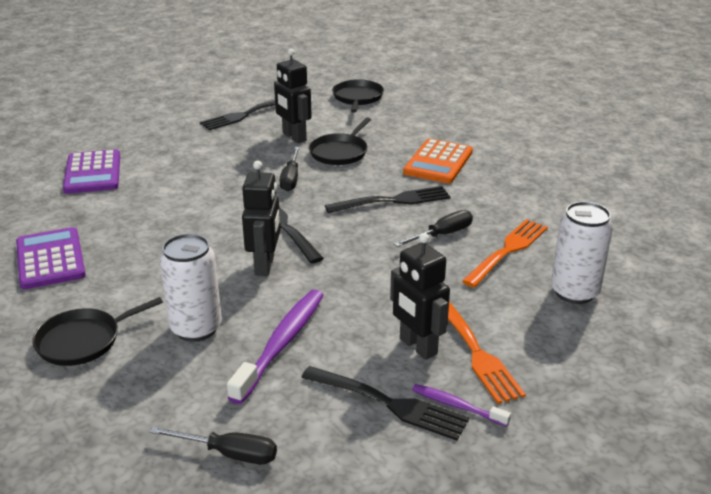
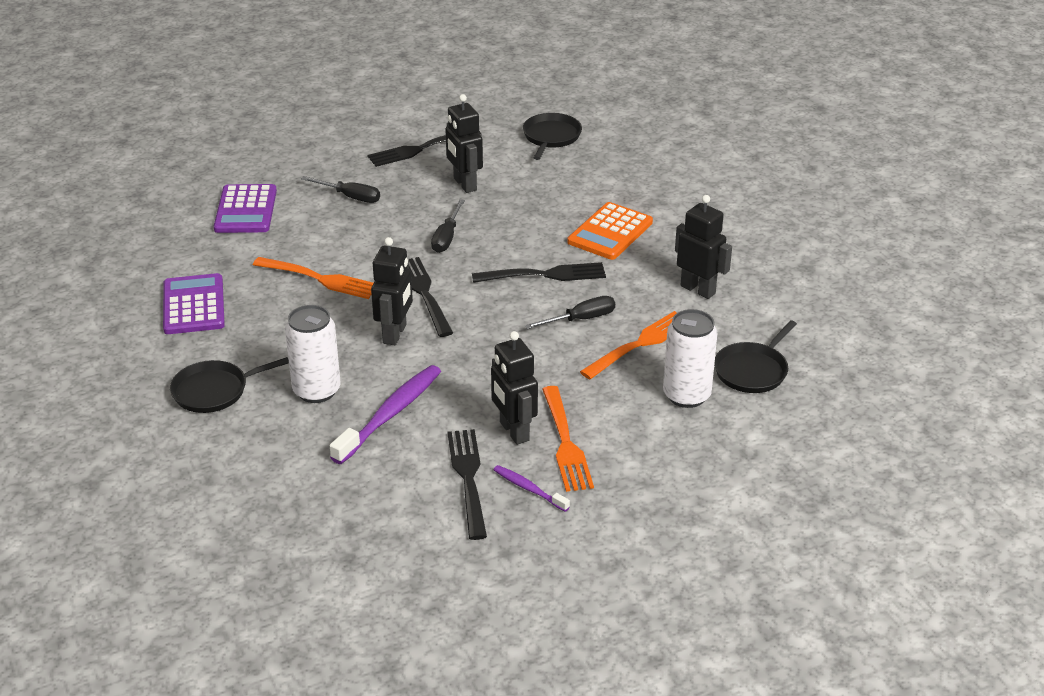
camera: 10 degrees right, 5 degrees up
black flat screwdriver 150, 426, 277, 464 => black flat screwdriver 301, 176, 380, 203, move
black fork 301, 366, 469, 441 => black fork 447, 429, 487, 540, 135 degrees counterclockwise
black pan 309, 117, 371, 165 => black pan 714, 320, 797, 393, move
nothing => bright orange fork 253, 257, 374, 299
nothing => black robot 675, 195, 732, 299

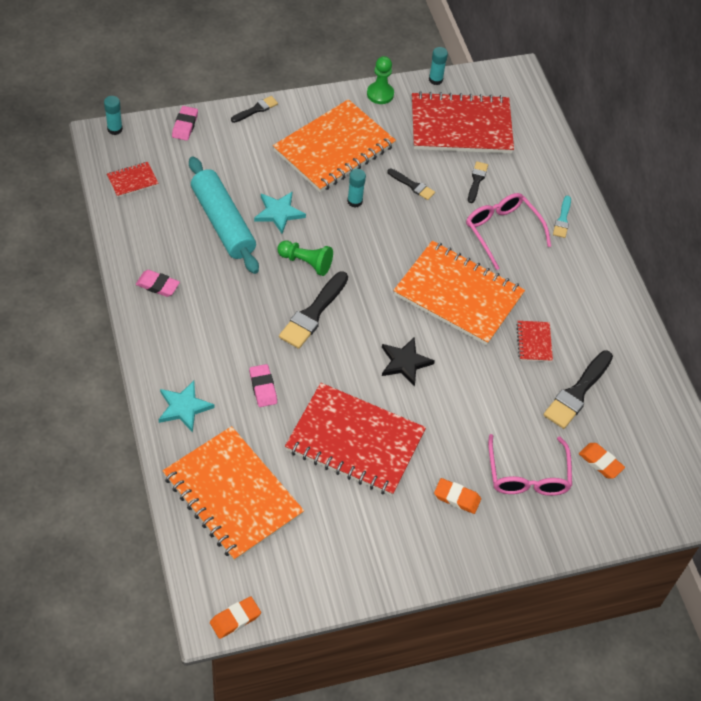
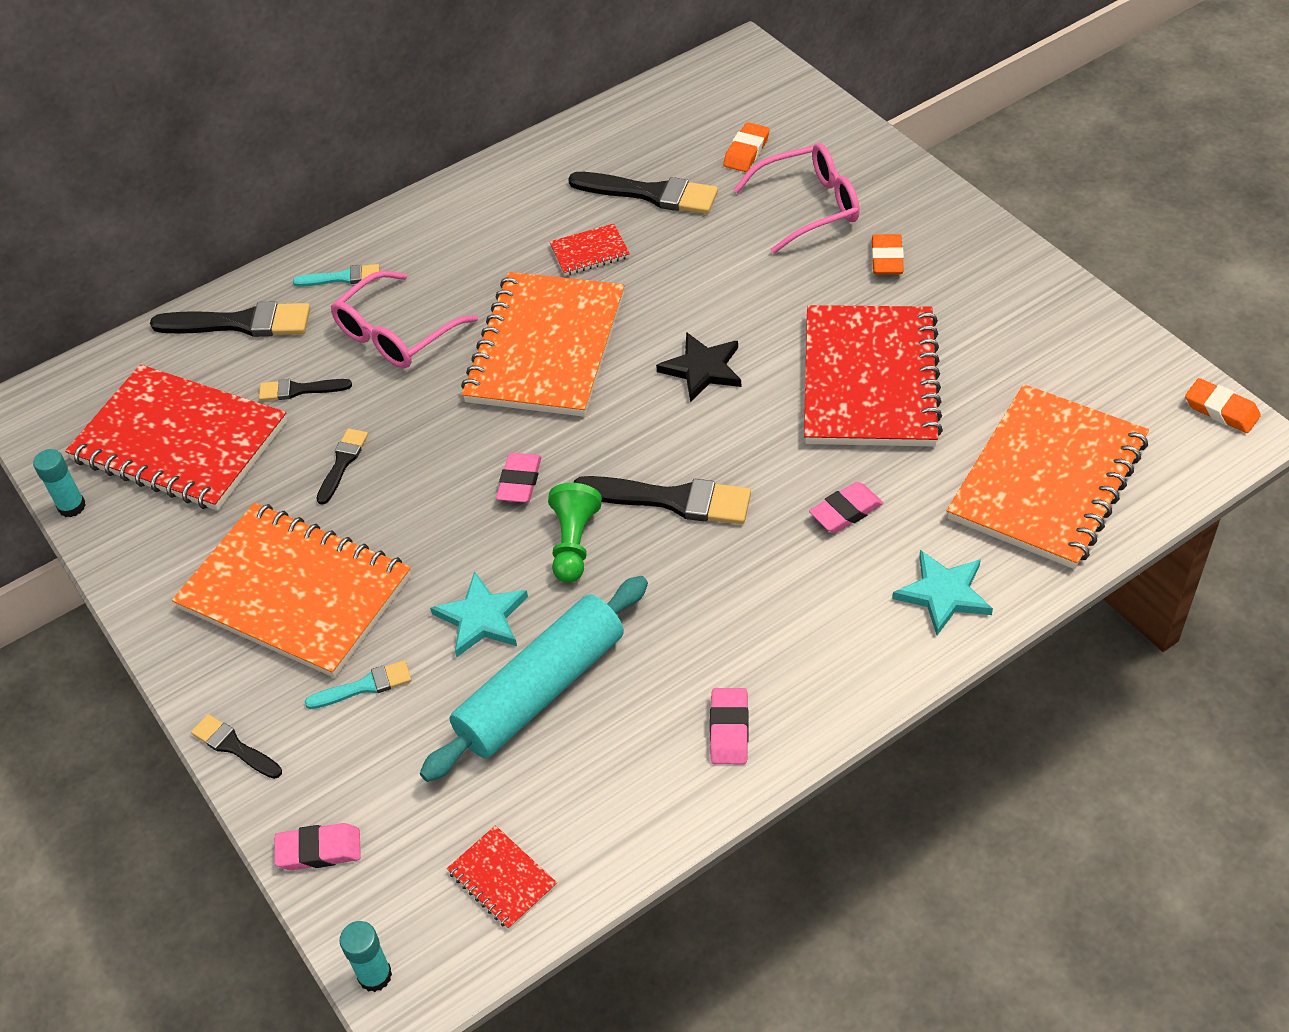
camera: 100 degrees left, 5 degrees down
aqua stick of glue 347, 169, 366, 207 => nothing
green game pawn 367, 56, 394, 104 => nothing
crimson notebook 412, 91, 514, 154 => crimson notebook 65, 365, 287, 511, 45 degrees counterclockwise
nothing => black paint brush 150, 301, 310, 337
nothing => aqua paint brush 304, 660, 412, 709
nothing => rosy gum eraser 496, 453, 541, 503

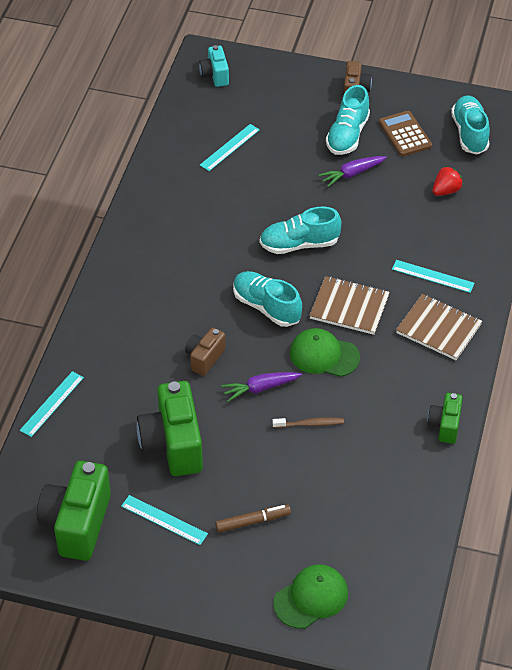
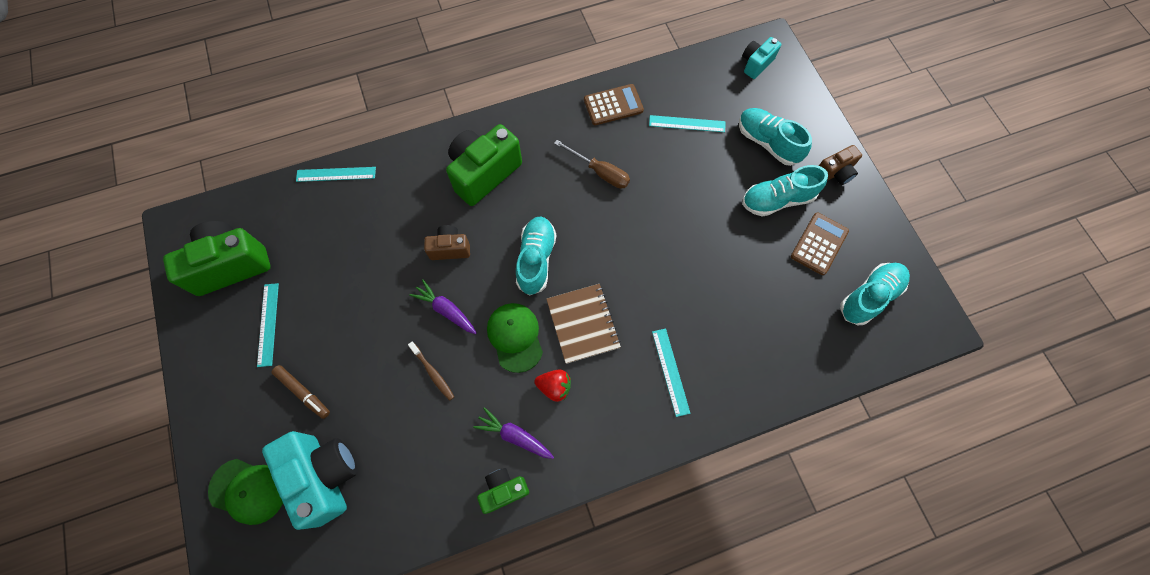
camera: 55 degrees right, 20 degrees up
green photo camera 137, 381, 203, 476 => green photo camera 446, 124, 522, 206, move
aqua sneaker 260, 206, 341, 254 => aqua sneaker 739, 108, 812, 166, move
purple root vegetable 319, 156, 387, 187 => purple root vegetable 473, 407, 554, 459, move
dark brown notebook 396, 294, 482, 360 => nothing
crimson toy strawberry 433, 166, 463, 196 => crimson toy strawberry 534, 369, 571, 402, move
nothing => aqua photo camera 262, 431, 357, 530
nothing => dark brown flat screwdriver 554, 140, 630, 189
nothing => dark brown calculator 584, 84, 644, 125

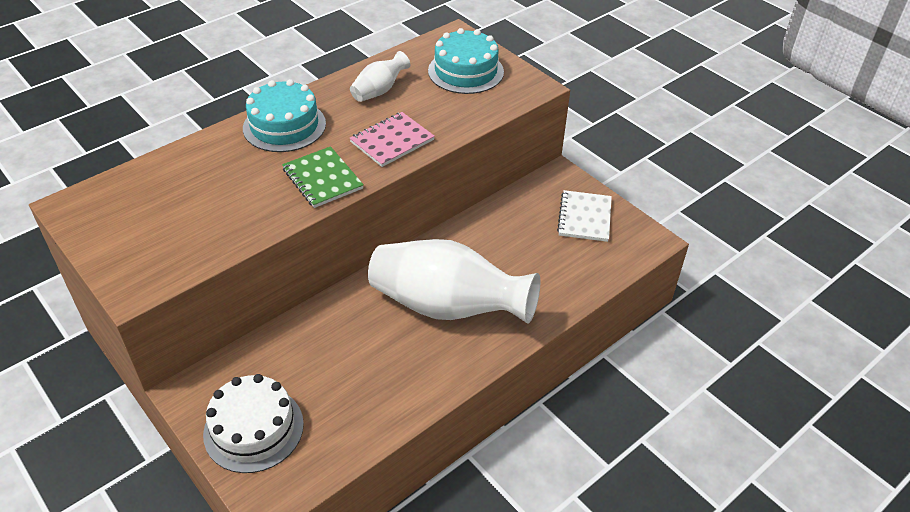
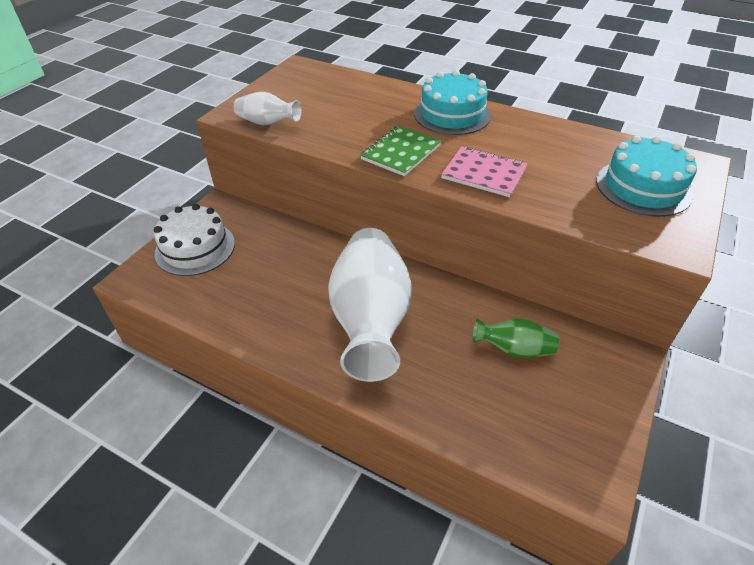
camera: 70 degrees right, 0 degrees up
pure white vase 350, 51, 411, 102 => pure white vase 234, 92, 301, 125, move
pure white notebook 557, 190, 612, 242 => nothing
nothing => green vase 473, 319, 559, 358

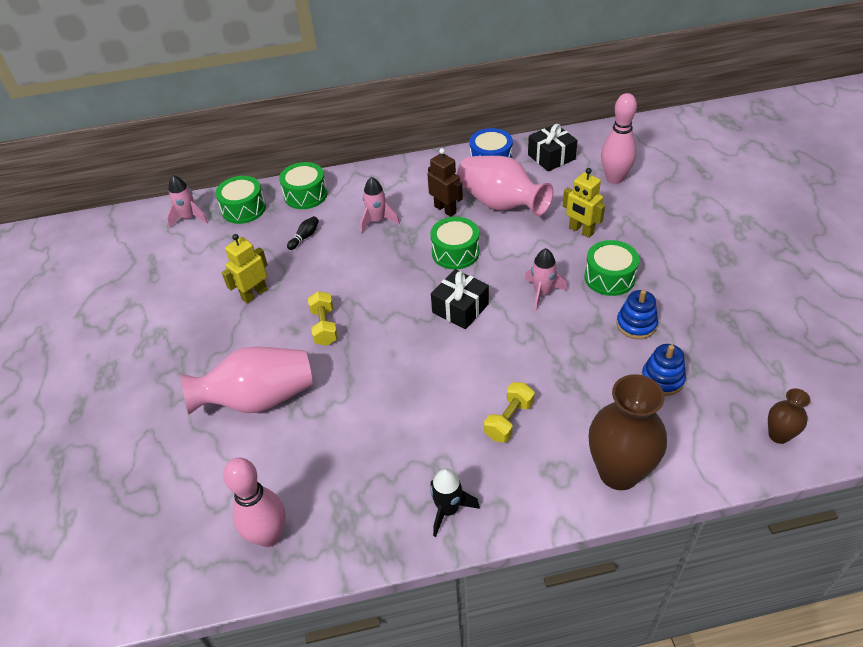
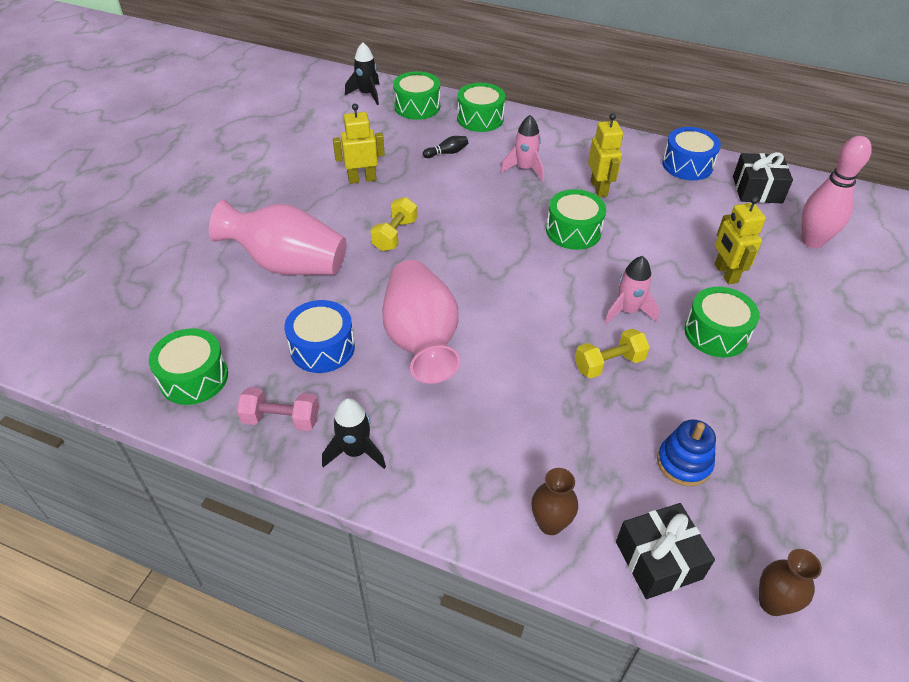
camera: 30 degrees right, 0 degrees up
rosy rocket 167, 175, 208, 228 => black rocket 345, 42, 379, 105
rosy bowling pin 223, 458, 286, 547 => green drum 149, 328, 228, 405
dark brown robot 427, 148, 463, 217 => yellow robot 588, 113, 623, 197
black present 431, 269, 489, 329 => black present 616, 503, 715, 599, move
rosy vase 457, 156, 554, 216 => rosy vase 382, 260, 460, 384, move
yellow hand weight 484, 382, 535, 443 => yellow hand weight 575, 328, 650, 378, move
dark brown vase 589, 374, 667, 490 => dark brown vase 532, 468, 578, 535, x0.50
cobalt stacking toy 616, 290, 658, 339 => nothing
nothing => rosy hand weight 237, 387, 319, 431
nothing => cobalt drum 284, 300, 355, 373

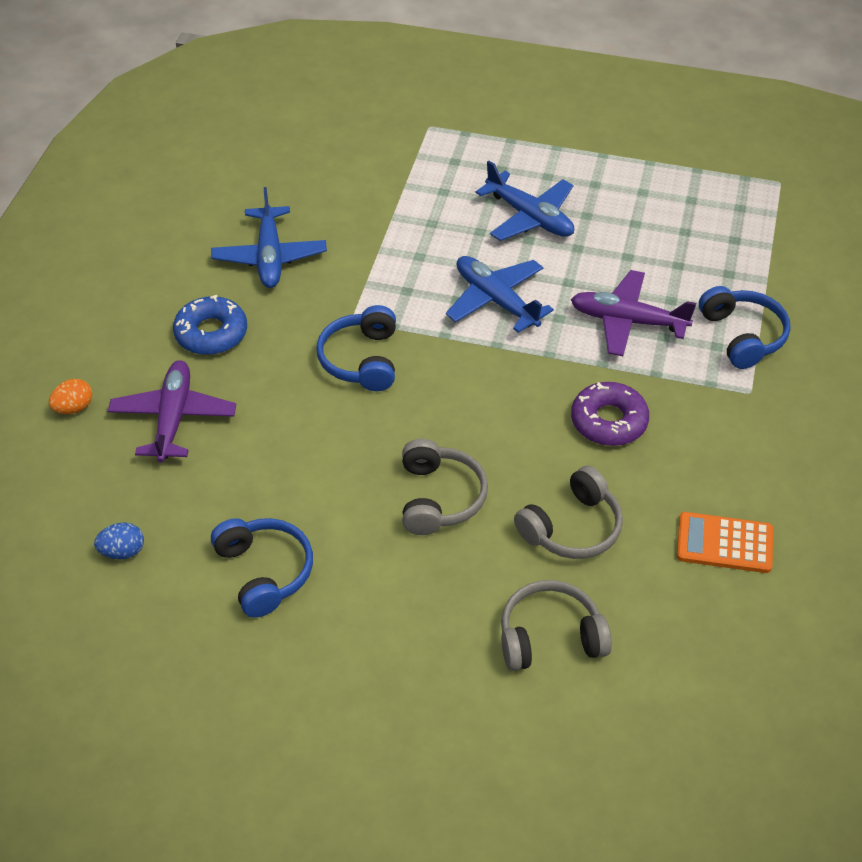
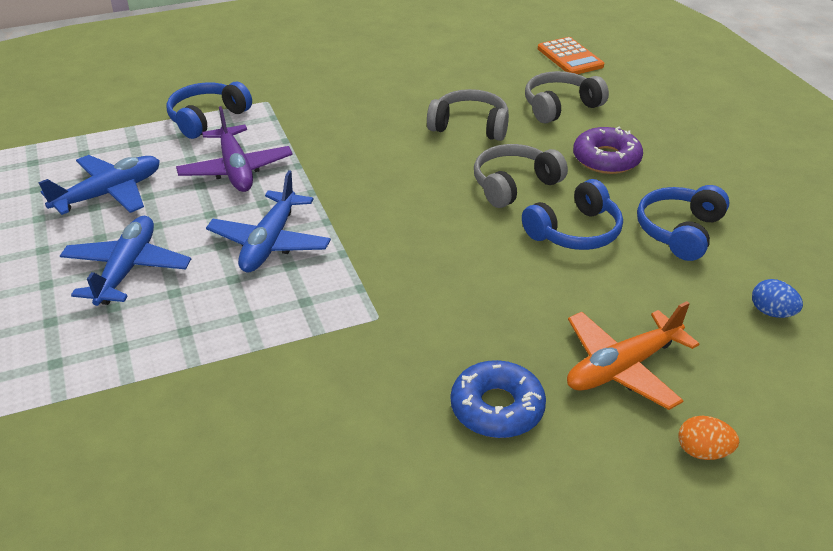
camera: 125 degrees left, 10 degrees down
purple toy plane 108, 360, 236, 462 => bright orange toy plane 567, 301, 699, 410
cobalt toy plane 211, 187, 327, 288 => cobalt toy plane 38, 155, 160, 215, move
cobalt headset 316, 305, 396, 391 => cobalt headset 522, 179, 623, 250, move
gray headset 501, 580, 612, 671 => gray headset 525, 71, 609, 123, 105 degrees clockwise
purple donut 571, 382, 649, 446 => purple donut 573, 127, 643, 174, move
bright orange calculator 677, 512, 773, 573 => bright orange calculator 538, 37, 604, 74, move

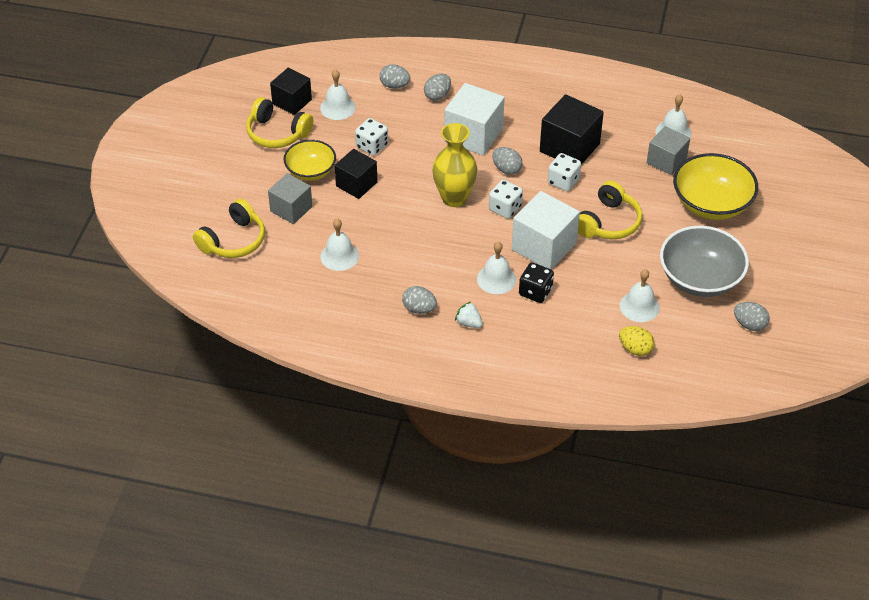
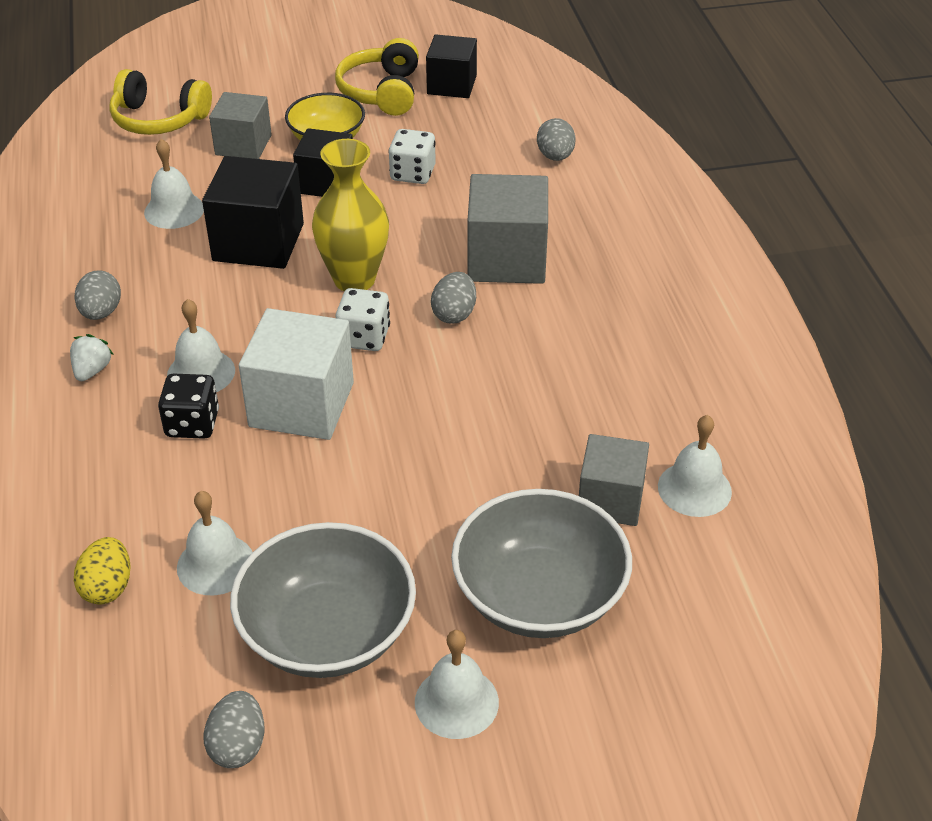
camera: 65 degrees right, 5 degrees down
pure white school bell 320, 69, 356, 120 => pure white school bell 415, 630, 499, 739, move
gray toy egg 424, 73, 451, 101 => nothing
pure white block 444, 83, 505, 156 => gray block 467, 174, 548, 284
black block 540, 94, 604, 165 => black block 202, 156, 304, 269, move
pure white dice 548, 153, 581, 191 => nothing
yellow headset 578, 181, 642, 239 => nothing
yellow deep dish 673, 153, 758, 220 => gray deep dish 451, 489, 632, 638

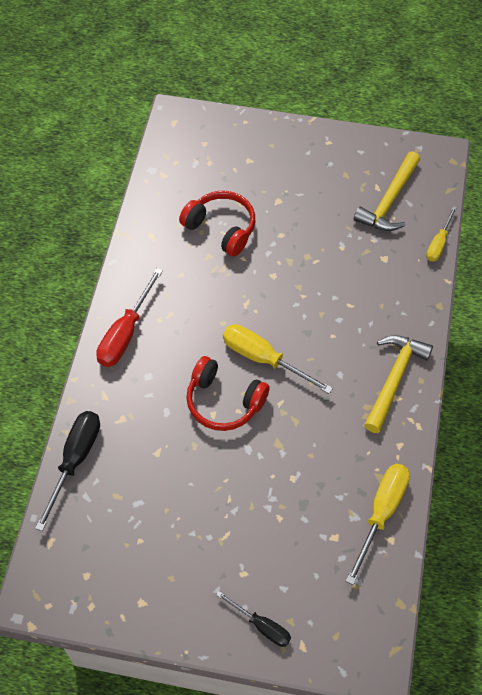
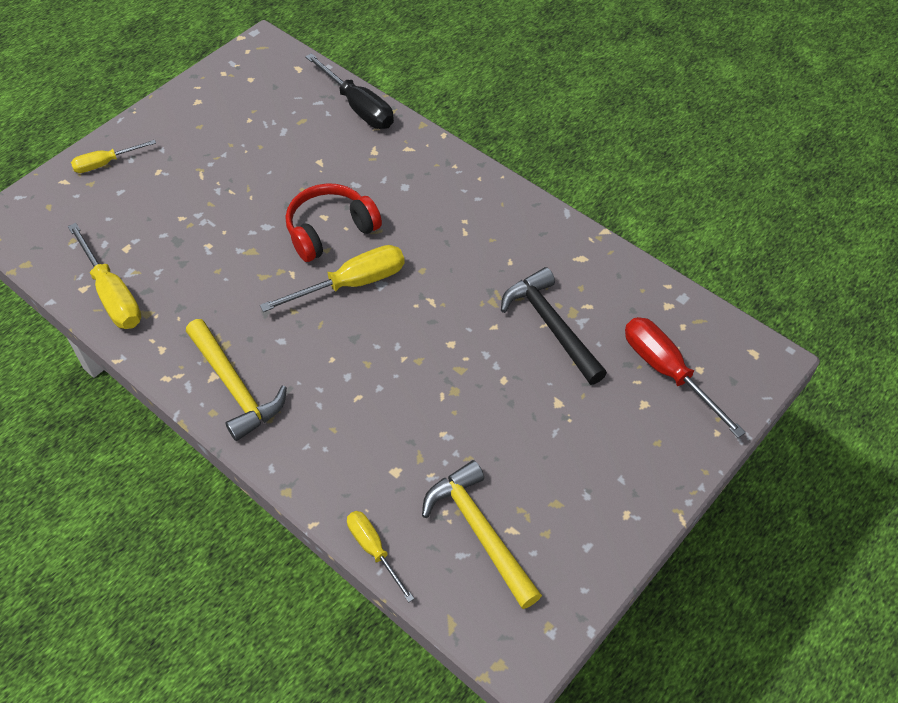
camera: 120 degrees right, 5 degrees down
crimson flat screwdriver 96, 268, 163, 367 => crimson flat screwdriver 625, 317, 746, 438, move
crimson headset 179, 191, 255, 257 => black carpenter's hammer 501, 267, 607, 385
black flat screwdriver 216, 591, 291, 647 => yellow flat screwdriver 71, 140, 156, 173

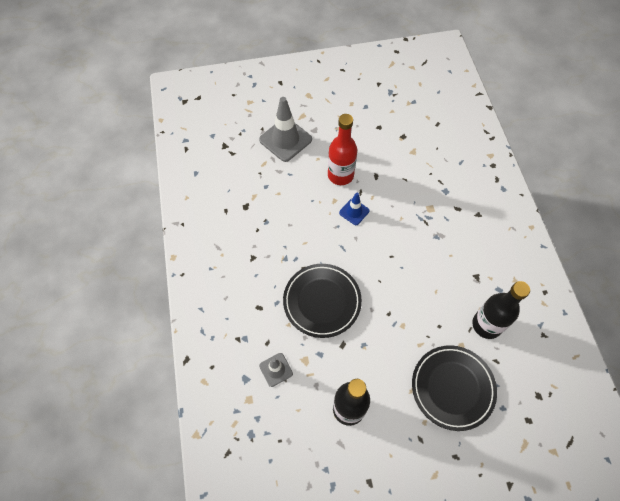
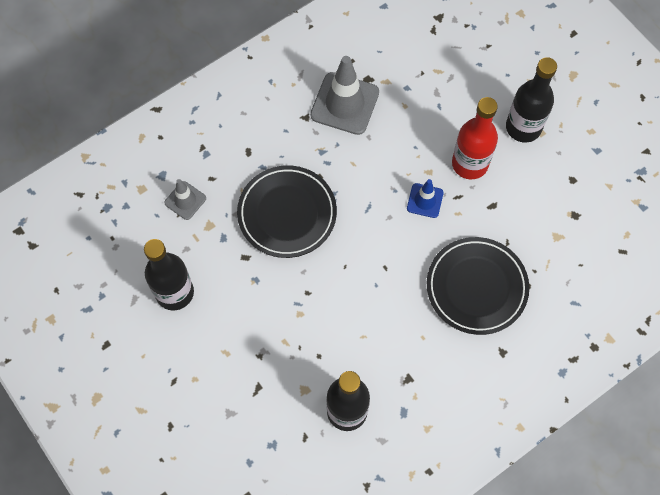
camera: 65 degrees right, 5 degrees up
gray safety cone 259, 97, 312, 162 => gray safety cone 310, 56, 379, 135, move
black flat dish 412, 345, 497, 431 => black flat dish 427, 237, 529, 335, move
nothing => black flask 506, 57, 557, 143

